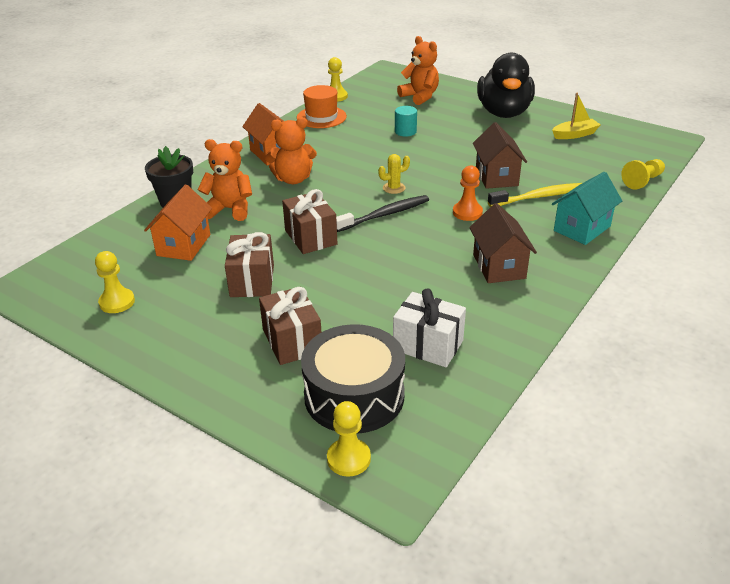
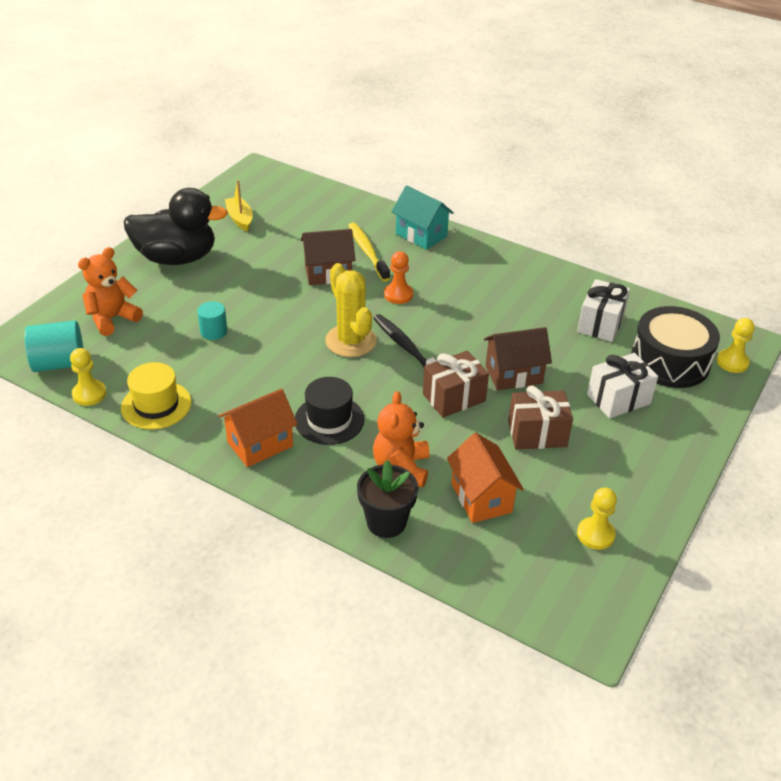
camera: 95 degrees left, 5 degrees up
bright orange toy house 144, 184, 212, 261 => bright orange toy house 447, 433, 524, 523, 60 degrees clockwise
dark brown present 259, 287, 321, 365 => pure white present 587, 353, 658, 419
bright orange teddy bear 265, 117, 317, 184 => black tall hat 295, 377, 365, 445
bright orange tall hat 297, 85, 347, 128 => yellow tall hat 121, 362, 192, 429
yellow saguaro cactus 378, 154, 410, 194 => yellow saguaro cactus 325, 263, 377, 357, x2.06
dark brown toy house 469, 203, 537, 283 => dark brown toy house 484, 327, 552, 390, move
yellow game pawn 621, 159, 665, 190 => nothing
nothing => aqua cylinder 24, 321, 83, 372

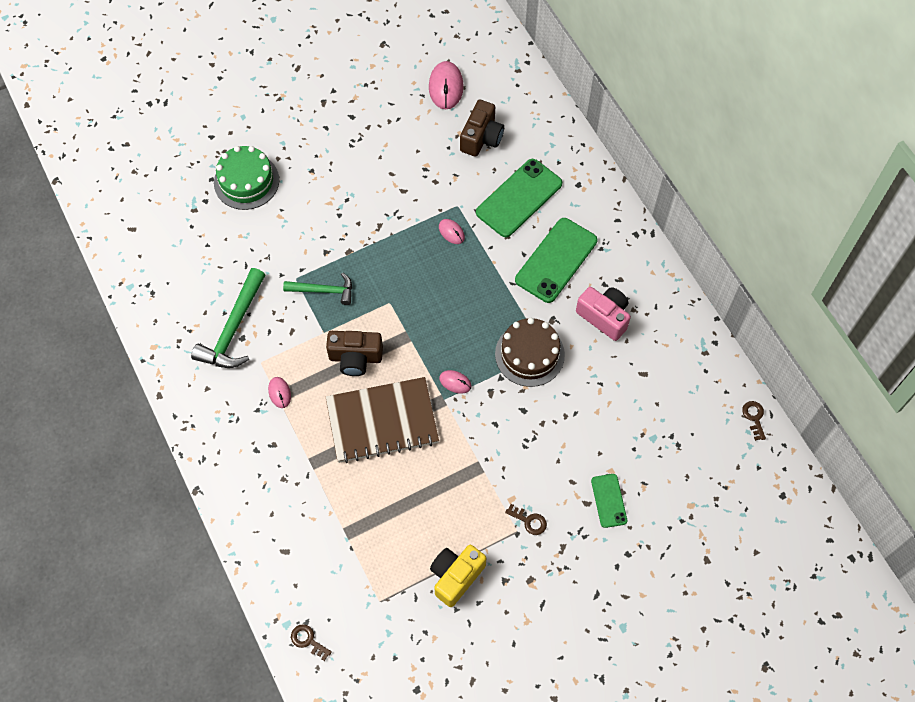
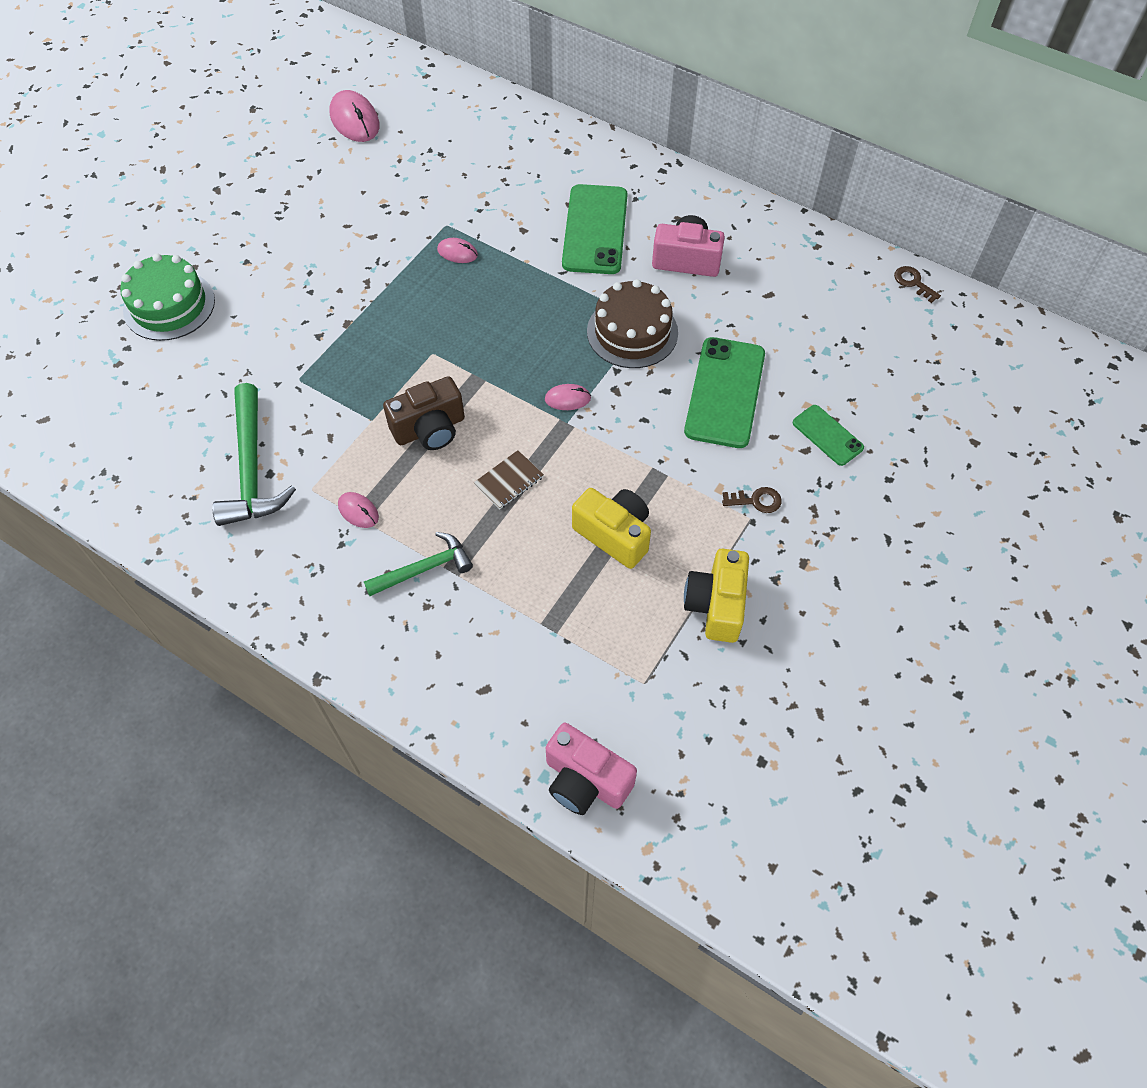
camera: 30 degrees left, 5 degrees down
green carpenter's hammer 283, 272, 352, 305 => green carpenter's hammer 364, 532, 473, 596, move
dark brown door key 291, 624, 332, 661 => rosy photo camera 546, 723, 637, 815
dark brown notebook 326, 377, 439, 463 => dark brown notebook 474, 450, 544, 509, x0.41
dark brown photo camera 460, 100, 504, 157 => nothing
green phone 476, 159, 562, 237 => green phone 684, 337, 765, 448, move
nothing => yellow photo camera 572, 488, 651, 569

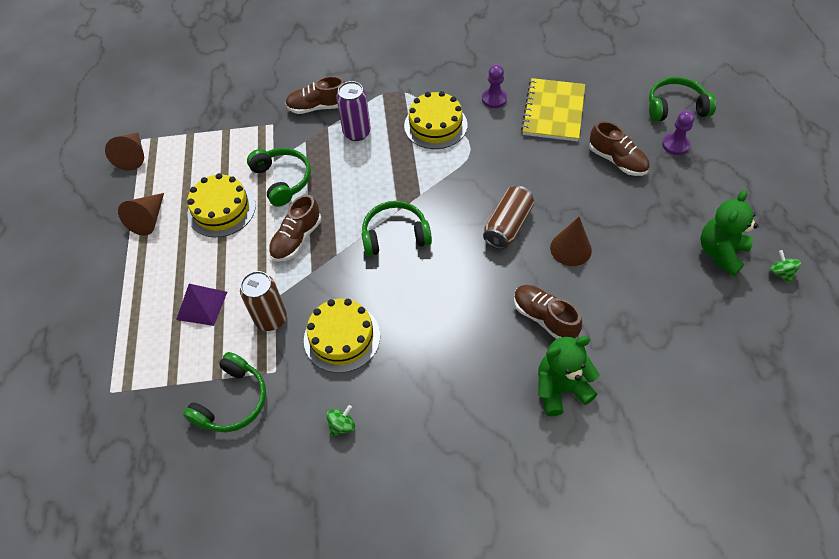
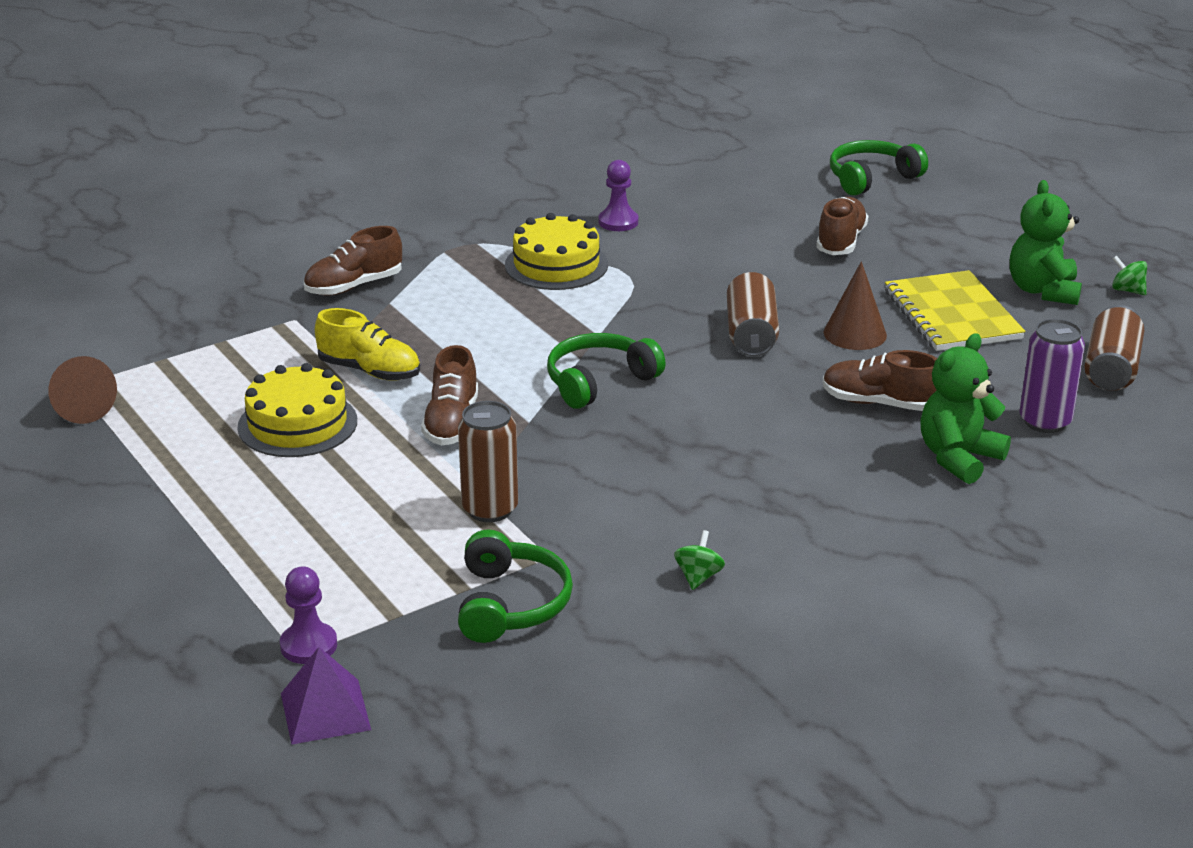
camera: 30 degrees left, 25 degrees down
dark brown cone 118, 193, 164, 235 => nothing
purple pyramid 176, 284, 227, 326 => purple pyramid 281, 647, 371, 745, move
green headset 247, 148, 311, 207 => yellow sneaker 315, 308, 420, 381
yellow cake 304, 299, 380, 373 => nothing
purple soda can 336, 81, 371, 141 => purple soda can 1019, 319, 1085, 433, move
yellow notebook 521, 78, 585, 141 => yellow notebook 885, 270, 1025, 351, move
dark brown sneaker 589, 121, 650, 176 => dark brown sneaker 816, 197, 869, 255, 90 degrees counterclockwise
purple game pawn 662, 110, 695, 155 => purple game pawn 280, 566, 337, 664, move
nothing => dark brown soda can 1085, 305, 1144, 391

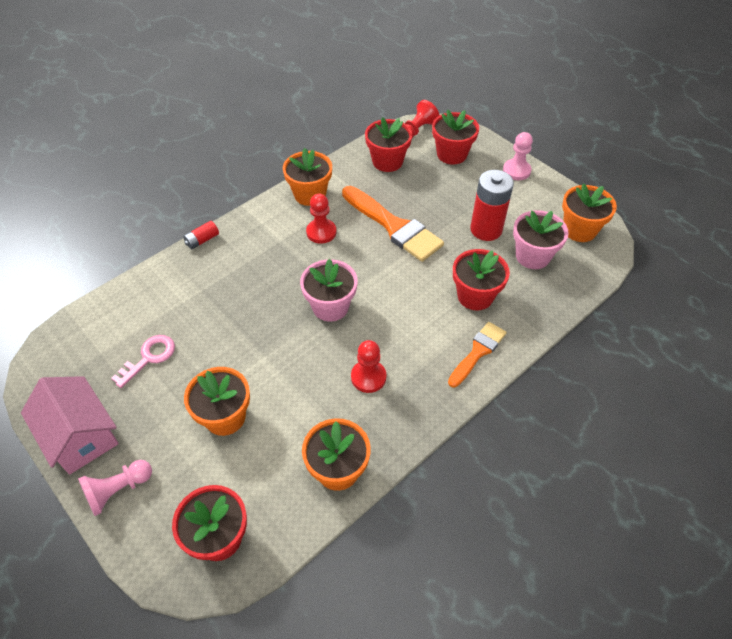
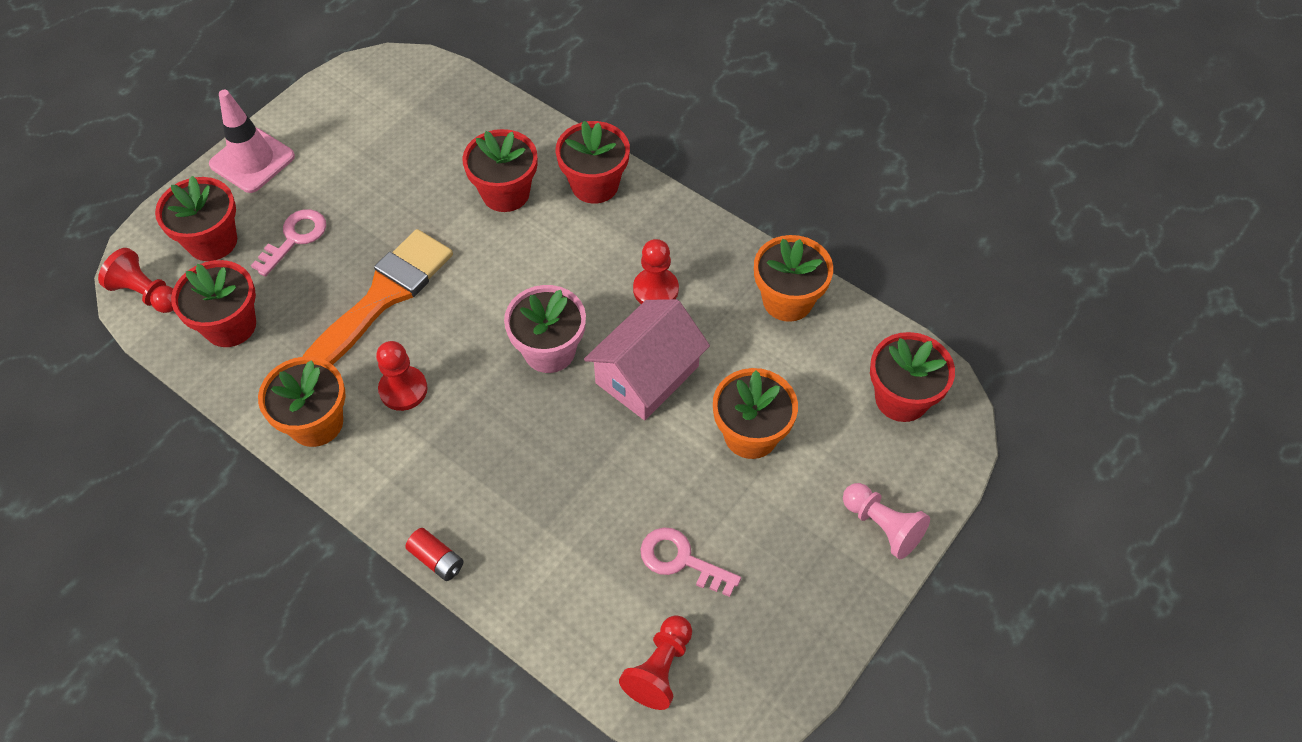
camera: 100 degrees left, 5 degrees up
rosy toy house 21, 376, 119, 474 => rosy toy house 584, 299, 710, 420, move
bright orange paint brush 448, 322, 507, 387 => crimson flower pot 555, 121, 630, 204
crimson AA battery 470, 170, 514, 241 => nothing
rosy game pawn 503, 132, 533, 180 => rosy safety cone 209, 90, 295, 193
rosy flower pot 513, 210, 569, 269 => nothing
bright orange flower pot 562, 183, 617, 242 => nothing
nothing => rosy door key 251, 209, 326, 277
nothing => crimson game pawn 619, 615, 692, 710

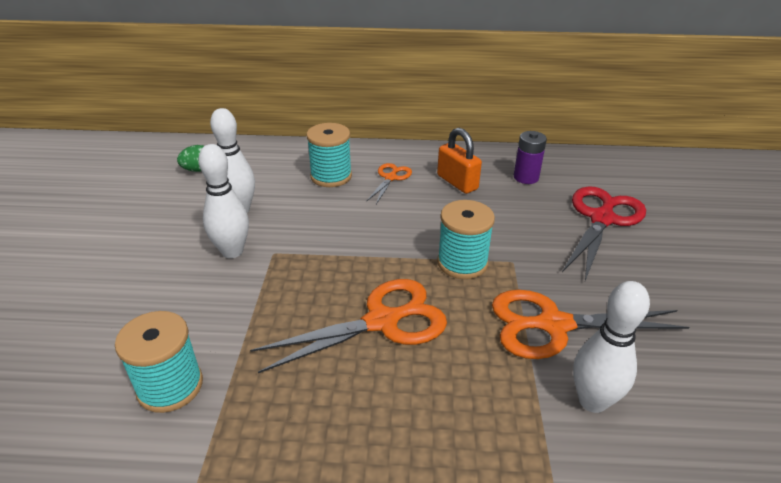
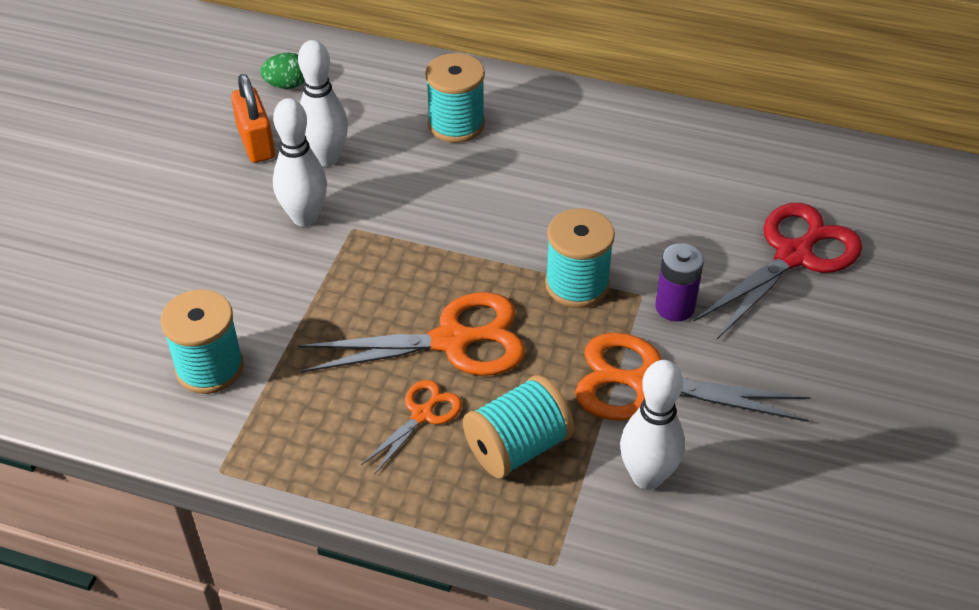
camera: 15 degrees right, 10 degrees up
bright orange scissors 366, 163, 412, 204 => bright orange scissors 361, 380, 462, 475, move
bright orange padlock 437, 128, 482, 194 => bright orange padlock 231, 74, 275, 163, move
purple AA battery 514, 131, 547, 184 => purple AA battery 655, 243, 704, 322, move
nothing => aqua reel of thread 463, 375, 574, 479

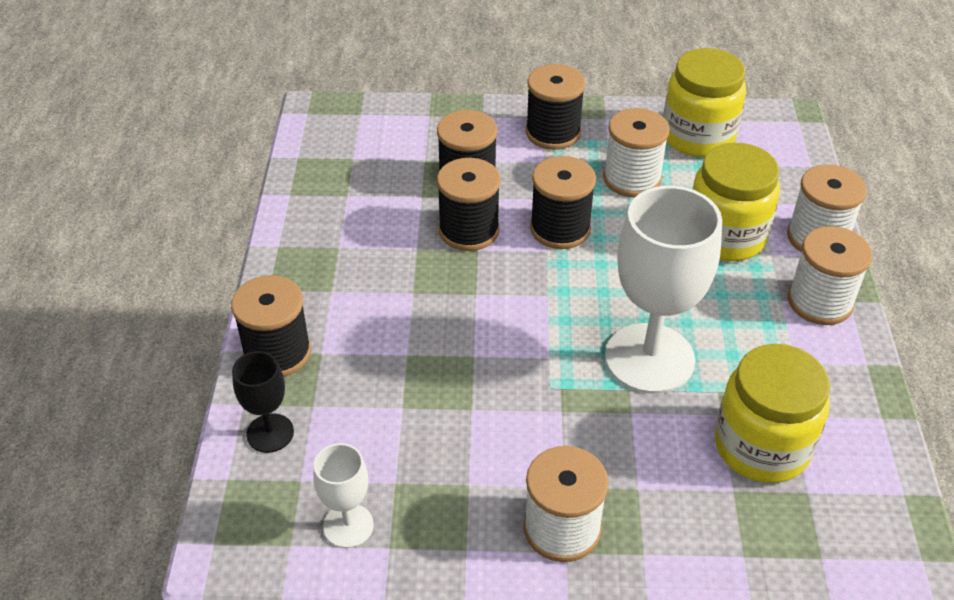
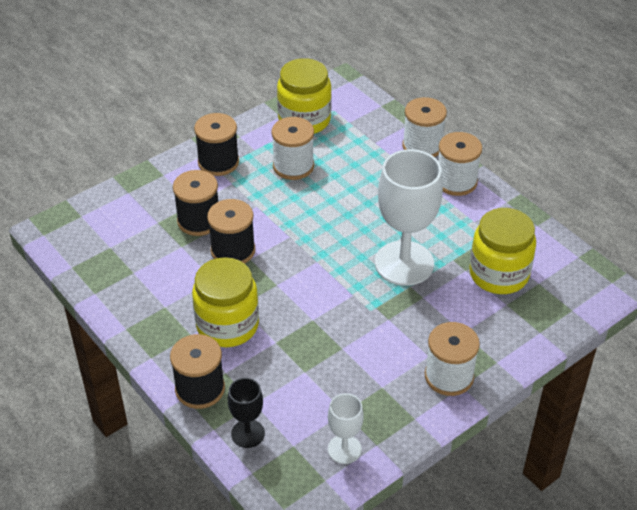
camera: 40 degrees left, 0 degrees up
black reel of thread 530, 156, 596, 249 => nothing
yellow preserve jar 693, 143, 780, 261 => yellow preserve jar 192, 257, 259, 347, move

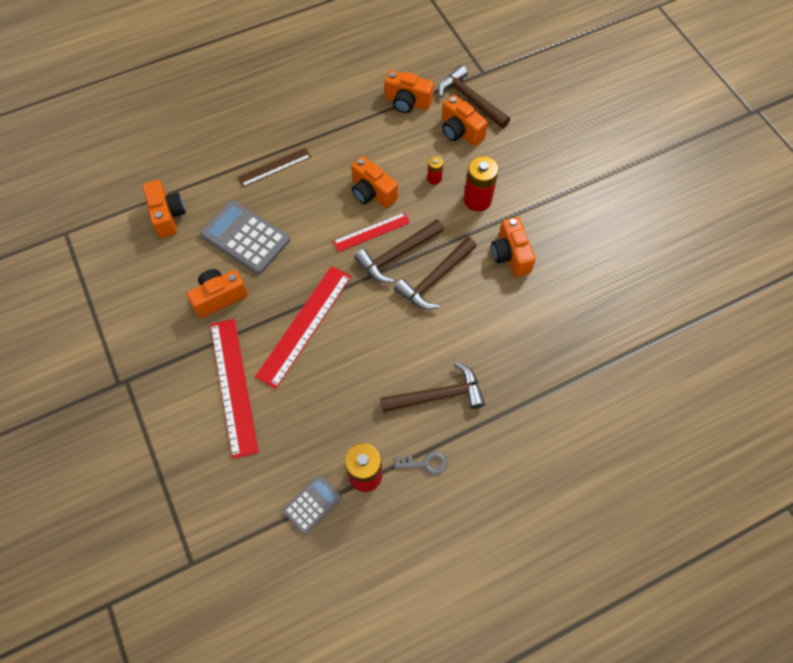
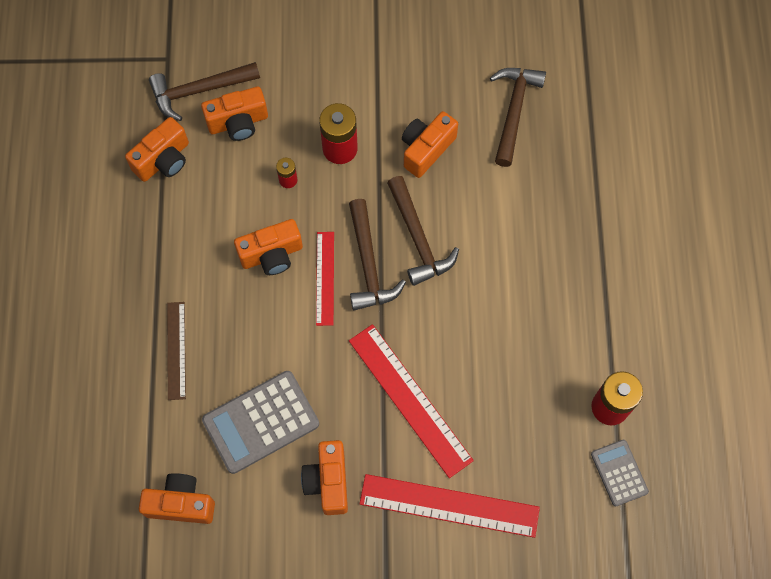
camera: 65 degrees left, 5 degrees up
dark brown carpenter's hammer 380, 362, 485, 412 => dark brown carpenter's hammer 490, 68, 546, 167, move
gray door key 395, 451, 447, 475 => nothing
bright orange photo camera 491, 217, 536, 277 => bright orange photo camera 402, 111, 458, 178, 120 degrees clockwise

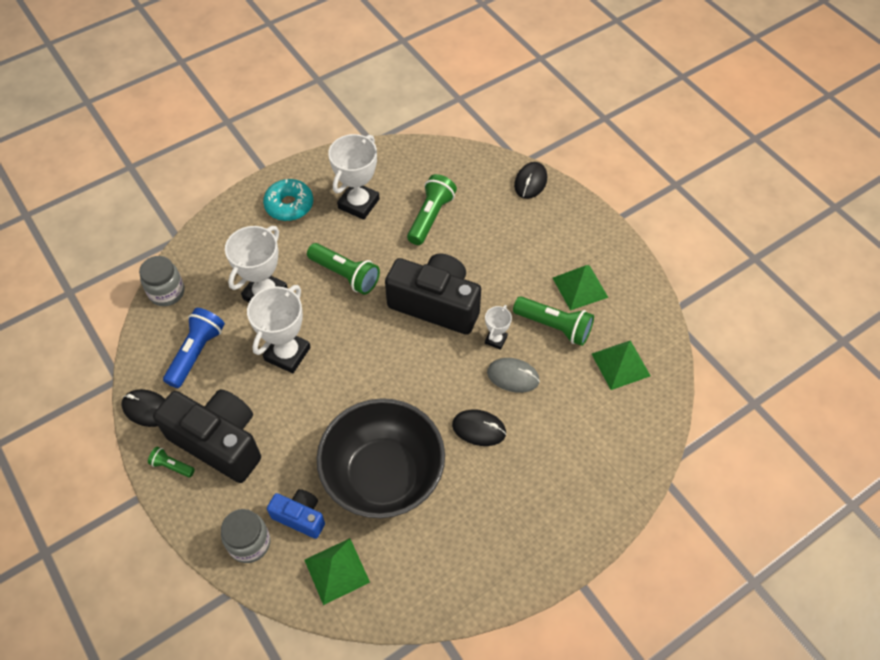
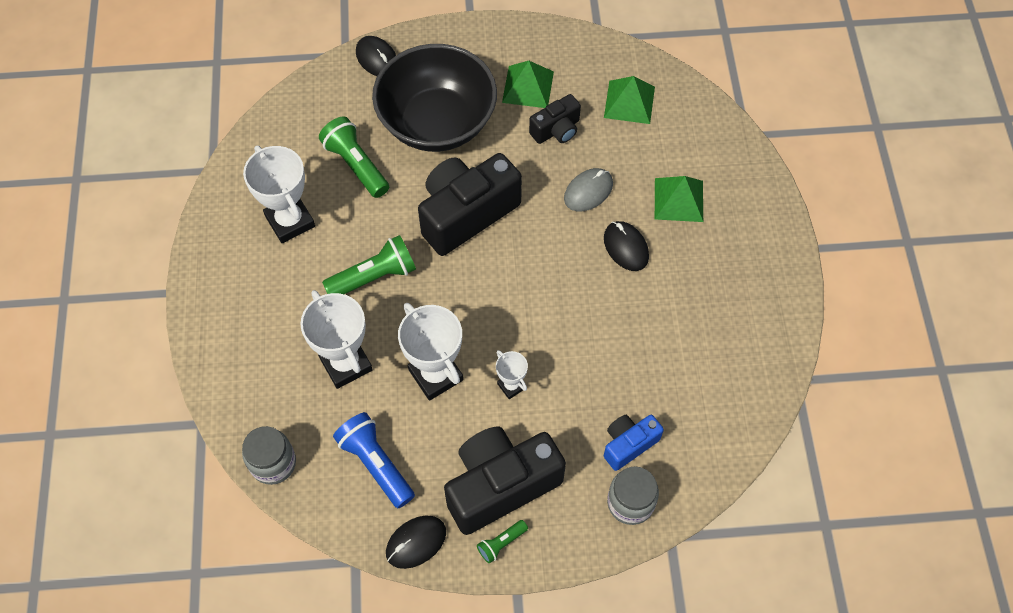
camera: 60 degrees left, 5 degrees up
aqua donut 263, 179, 313, 221 => nothing
green pyramid 305, 538, 370, 605 => green pyramid 655, 176, 703, 222, move
black deep dish 317, 398, 445, 518 => black deep dish 372, 44, 497, 152, move
black mouse 452, 409, 506, 446 => black mouse 604, 221, 649, 271, 75 degrees counterclockwise
pure white prize cup 485, 305, 512, 350 => pure white prize cup 496, 350, 528, 399, move
green flashlight 513, 296, 594, 346 => black photo camera 529, 94, 581, 144

